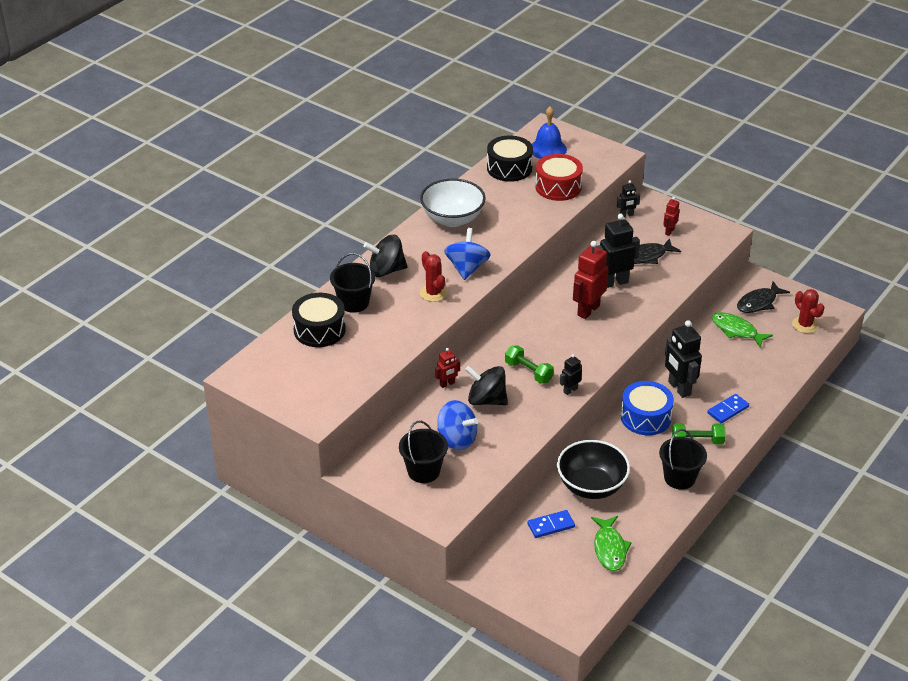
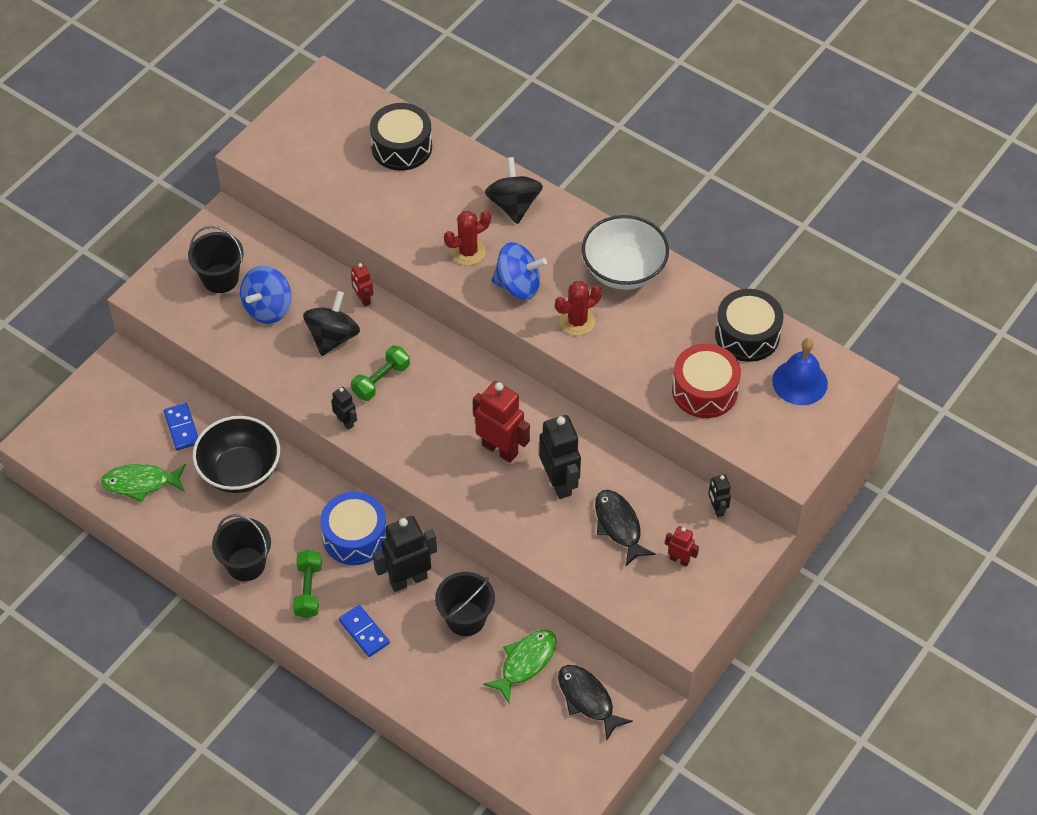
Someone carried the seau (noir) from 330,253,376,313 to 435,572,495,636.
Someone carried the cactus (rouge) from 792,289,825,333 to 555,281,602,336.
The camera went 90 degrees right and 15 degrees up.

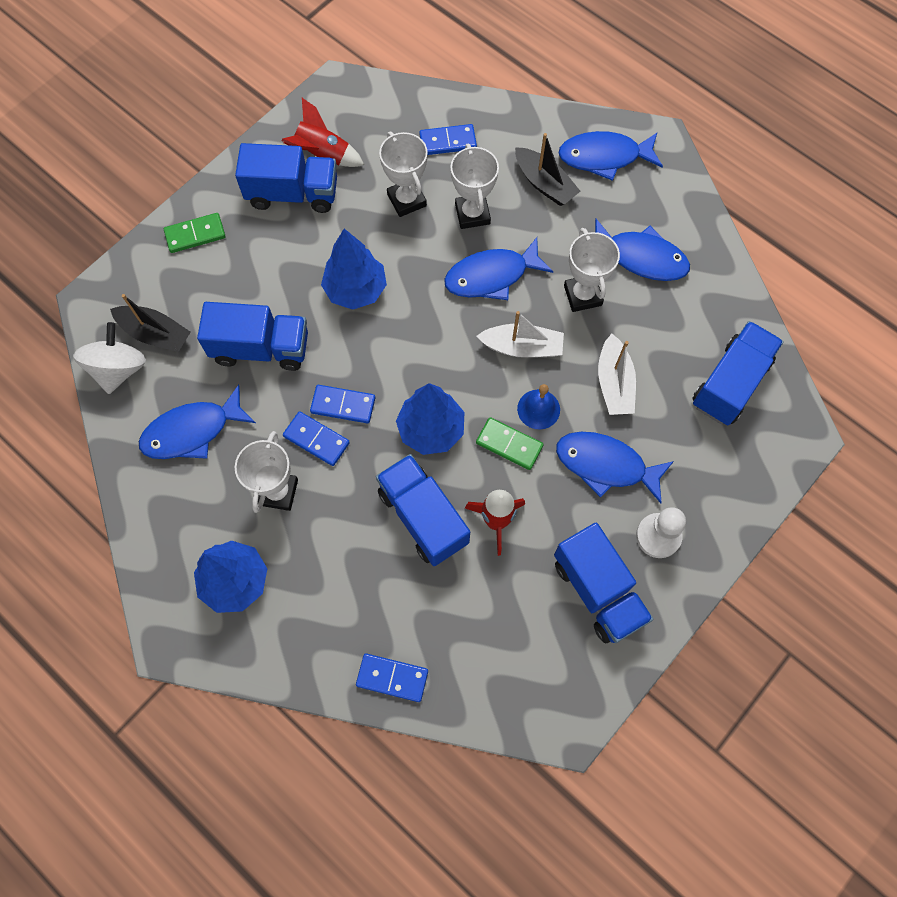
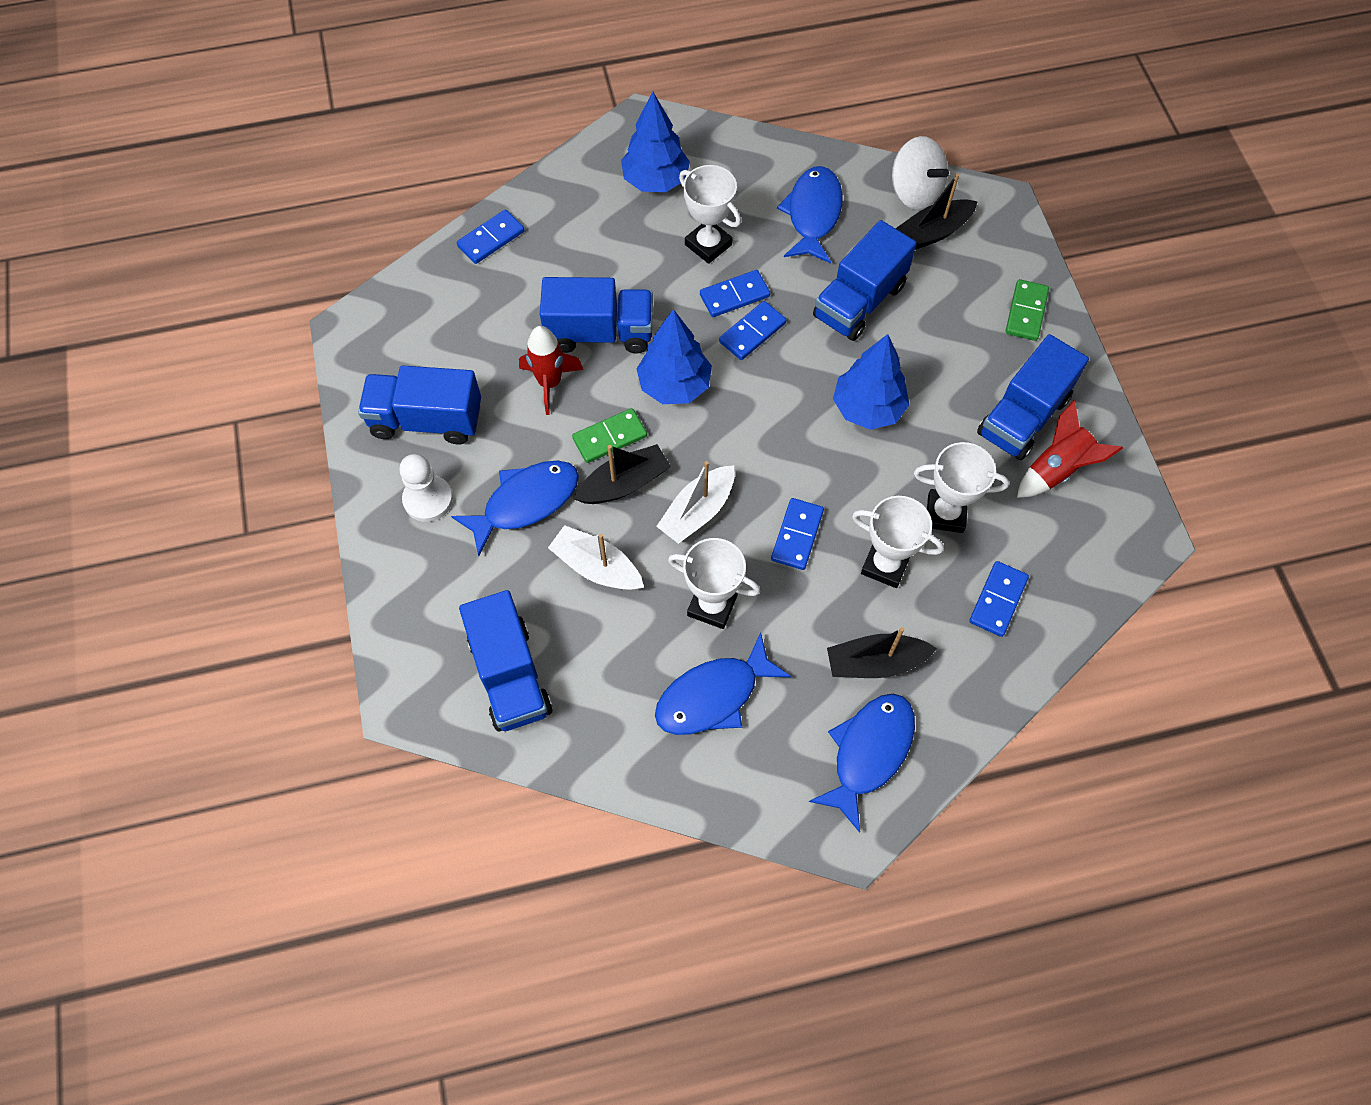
Someone swapped the poisson (bleu) at 444,237,553,300 for the domino (bleu) at 771,498,824,570.
Someone swapped the cloche (bleu) at 517,384,560,430 for the bateau (noir) at 574,444,671,504.
The camera went 125 degrees right and 5 degrees down.

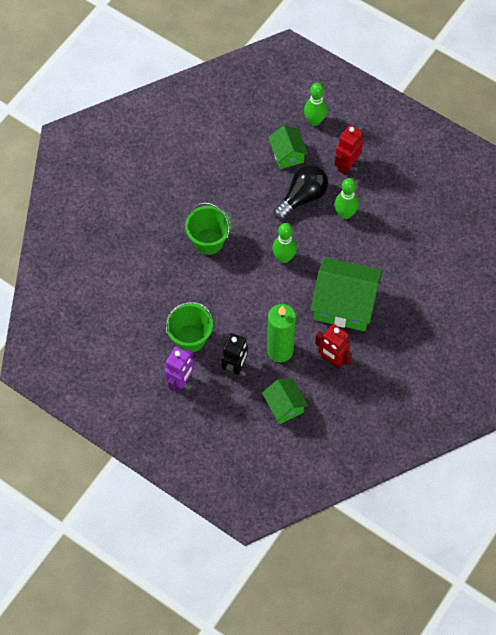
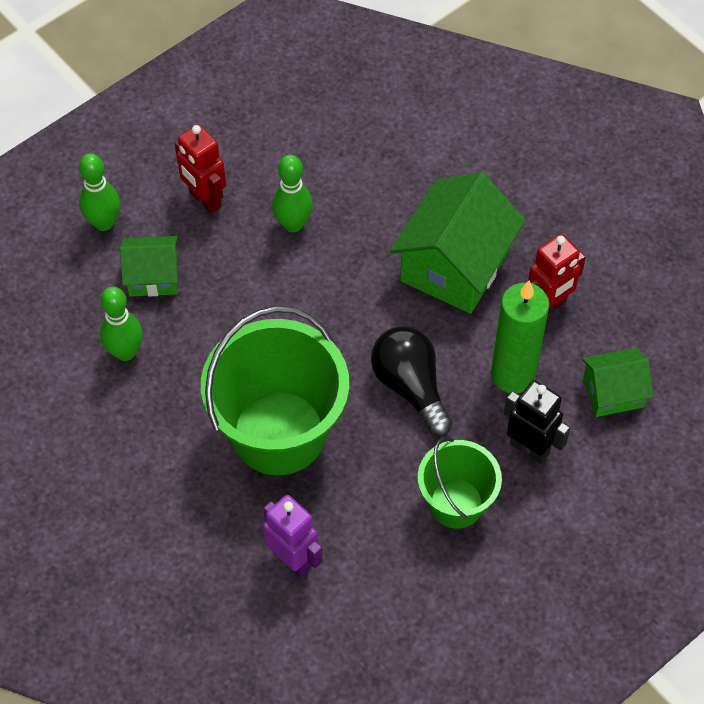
Someone carried the robot (violet) from 165,347,194,393 to 263,495,323,578.
Someone scaled the seau (vert) at 185,202,231,255 by 1.77.
Someone carried the quille (vert) from 272,223,297,263 to 100,287,143,361.
Someone carried the ampoule (noir) from 274,164,328,220 to 371,326,452,436.
The camera went 75 degrees left and 5 degrees down.

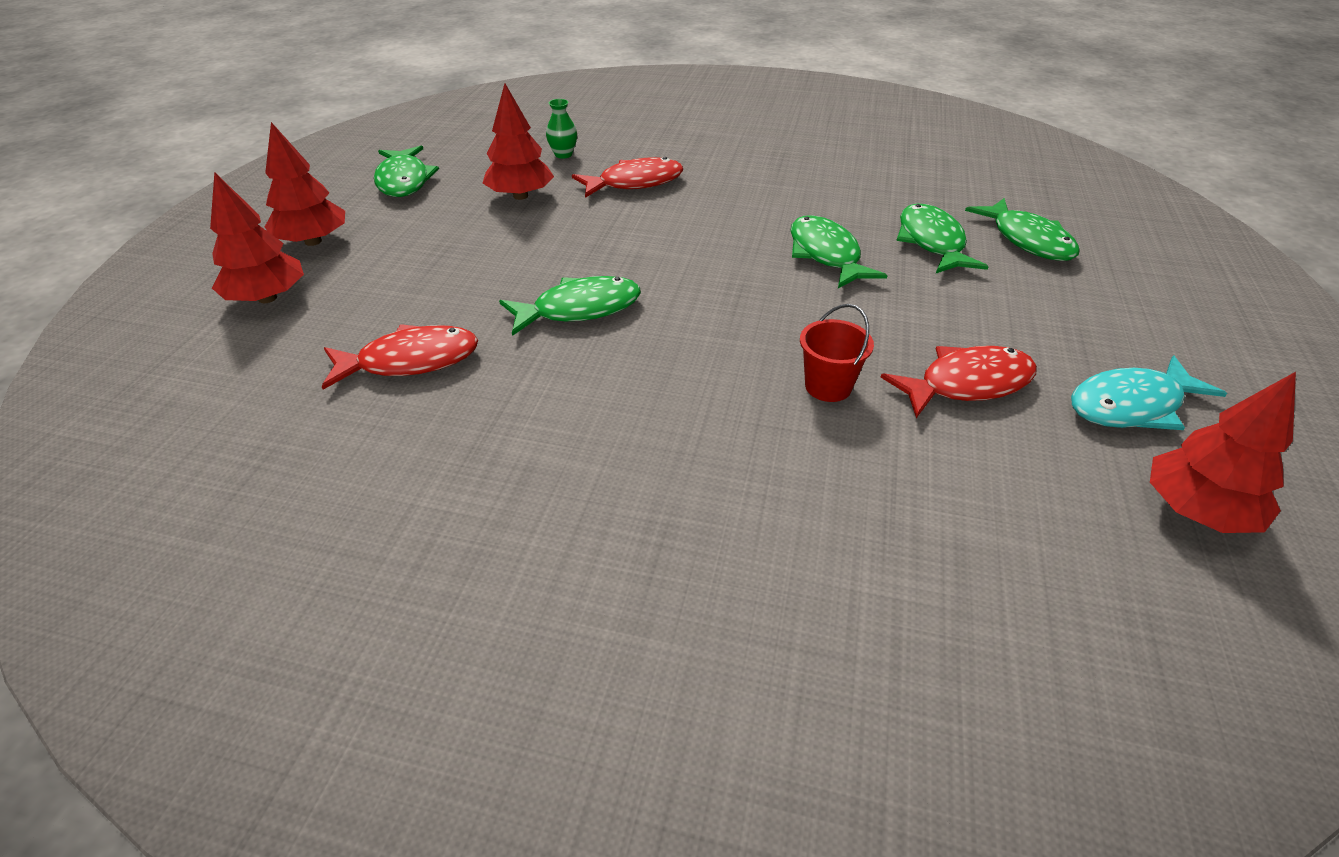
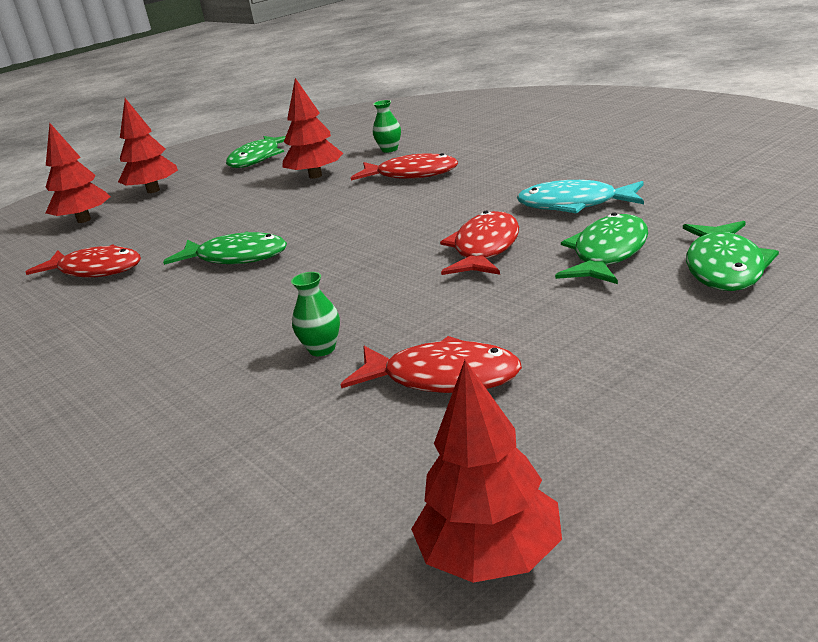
Someone repainted the poisson (vert) at 790,215,888,288, which became the poisson (rouge) at 440,211,519,275.
Someone swapped the seau (rouge) at 800,304,874,402 for the vase (vert) at 291,272,340,356.
Someone carried the poisson (turquoise) from 1071,355,1227,430 to 517,180,644,214.
The camera went 40 degrees right and 15 degrees down.

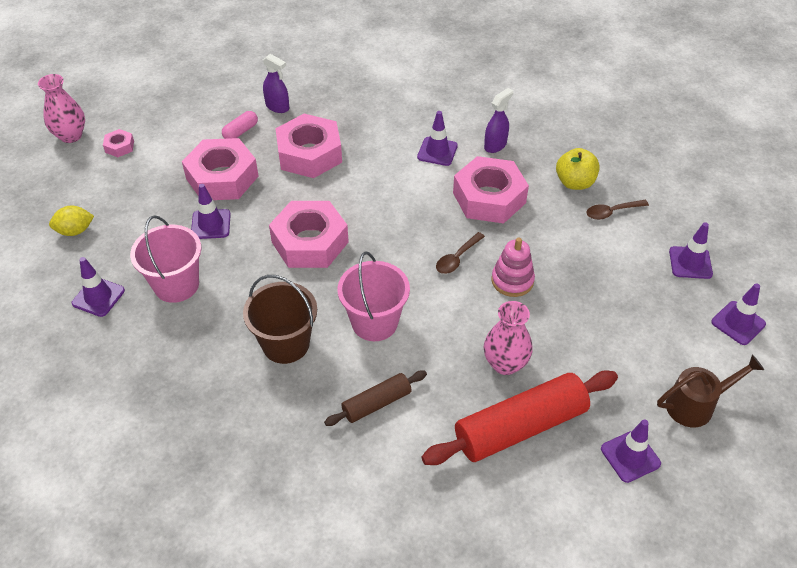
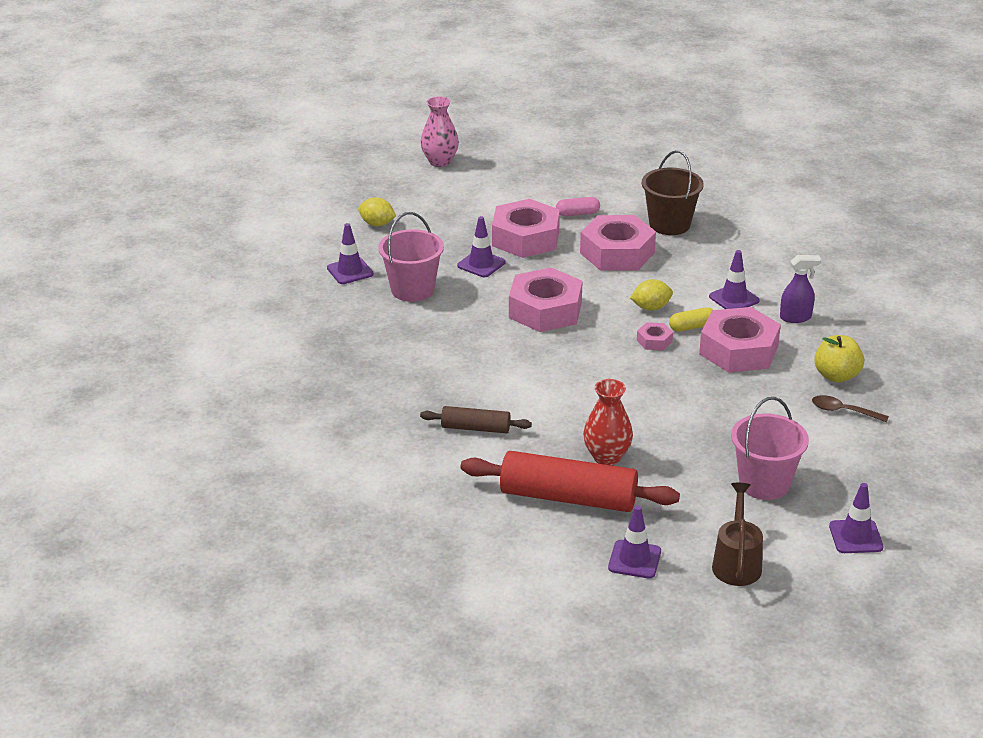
Someone carried the écrou (rose) from 103,129,134,157 to 637,322,673,350.
Someone carried the seau (marron) from 243,275,317,364 to 642,150,704,235.
Someone took away the vaporisateur (violet) at 263,54,289,113.
Someone carried the seau (rose) from 337,251,410,341 to 731,397,809,500.
Someone took away the cuillère (marron) at 436,232,485,274.
Someone repainted the vase (rose) at 484,301,533,375, which became the vase (rouge) at 583,379,633,465.
Someone took away the jouet à empiler (rose) at 491,238,535,297.
Someone rotated the arrosoir (marron) at 657,355,764,427 by 105 degrees counterclockwise.
Someone took away the cône de chantier (violet) at 669,222,713,279.
Someone put down the citron (jaune) at 630,279,673,311.
Someone put down the gélule (jaune) at 669,307,713,332.
The camera went 40 degrees right and 15 degrees down.

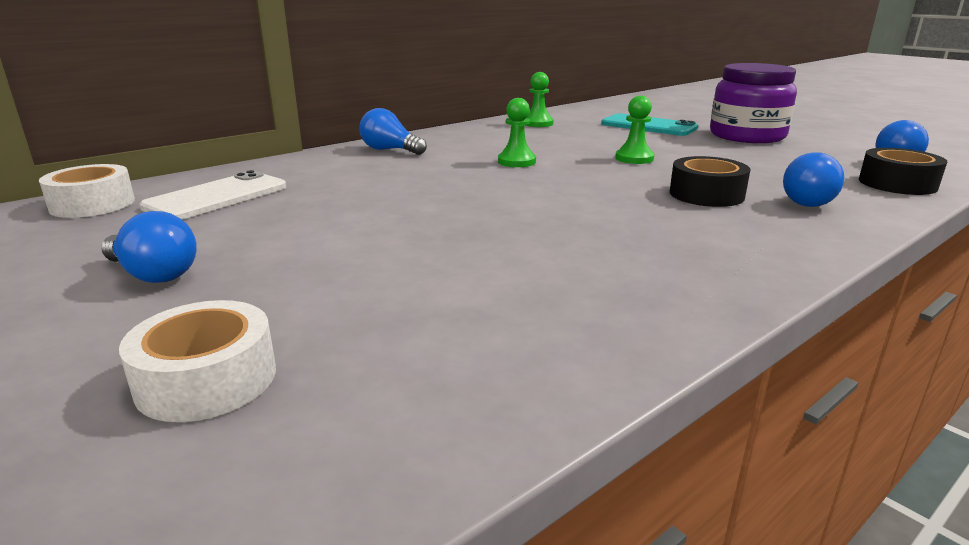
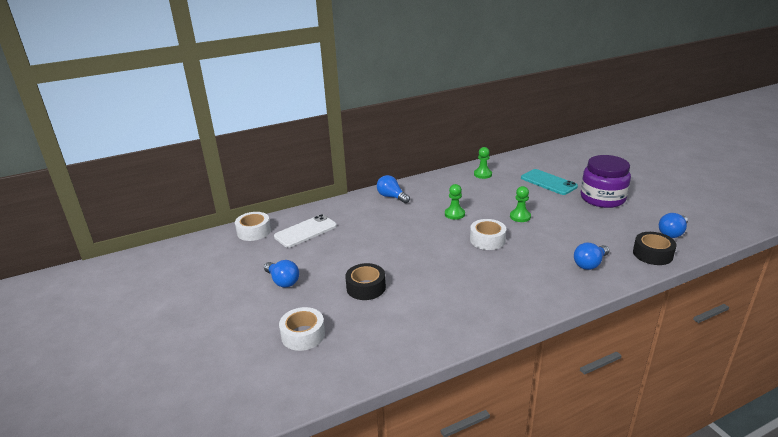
Someone carried the ruban adhésif (noir) from 670,156,751,207 to 345,263,386,300.
Someone put down the ruban adhésif (blanc) at 470,219,506,250.
The camera went 15 degrees right and 5 degrees up.

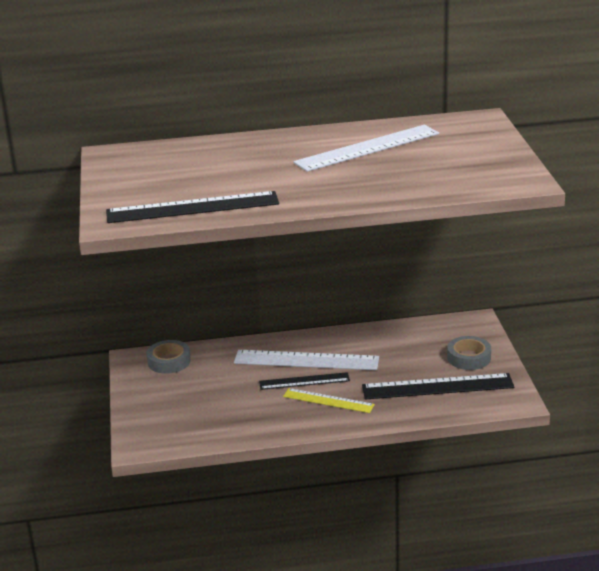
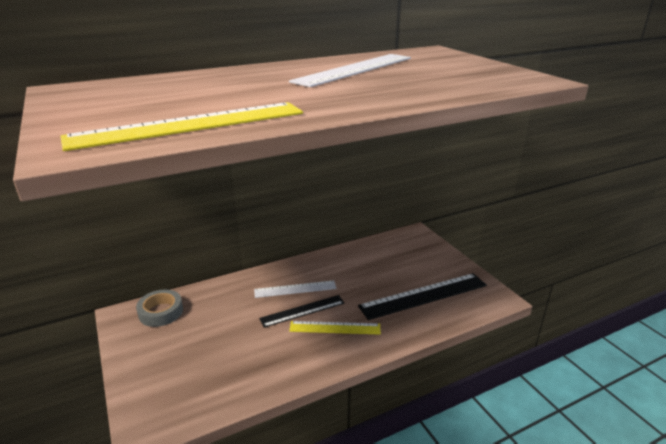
Someone repainted the règle (noir) at 106,191,279,223, which became the règle (jaune) at 60,102,303,151.
Someone scaled the règle (blanc) at 234,350,379,370 by 0.61.
Someone took away the ruban adhésif (gris) at 447,336,491,370.
The camera went 20 degrees left and 0 degrees up.

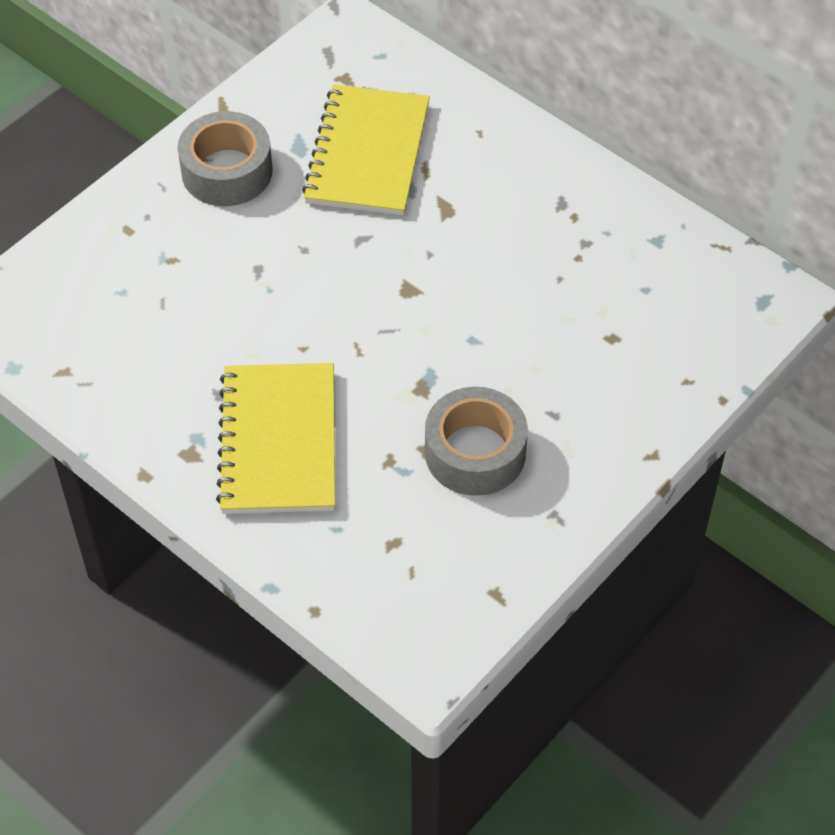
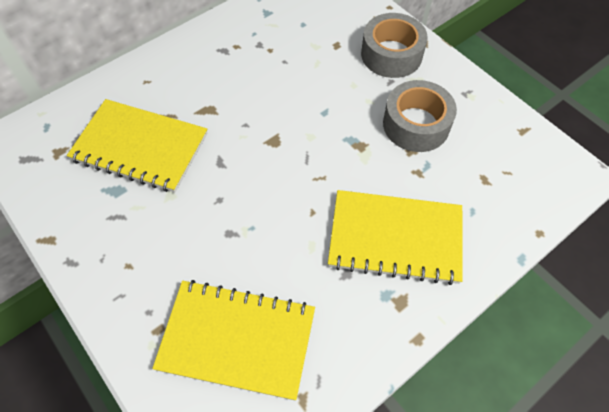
Someone carried the ruban adhésif (gris) from 178,111,273,206 to 361,13,428,78.
Someone put down the carnet (jaune) at 152,280,315,400.
The camera went 80 degrees left and 5 degrees up.

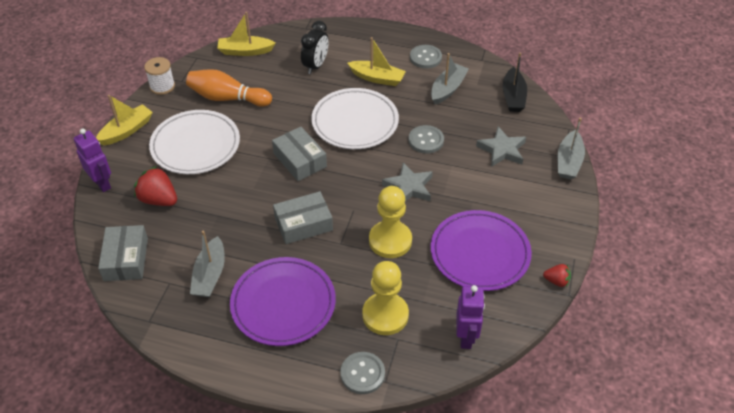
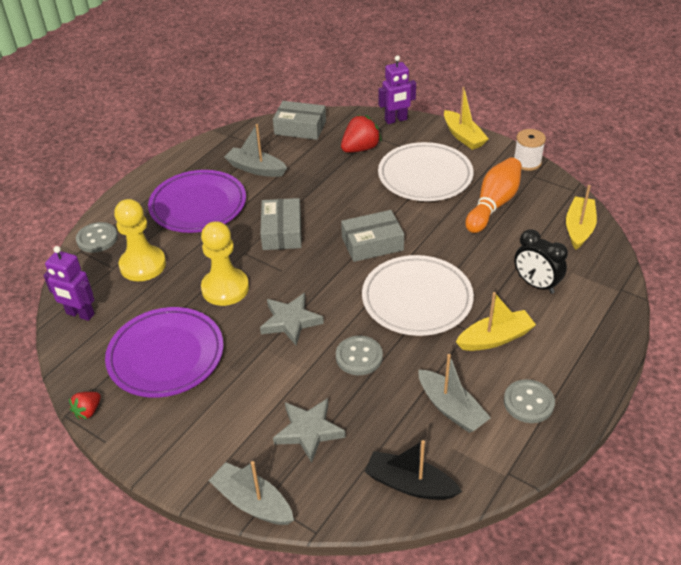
Someone rotated the bateau (jaune) at 347,37,406,86 by 150 degrees counterclockwise.
The camera went 110 degrees right and 5 degrees down.

